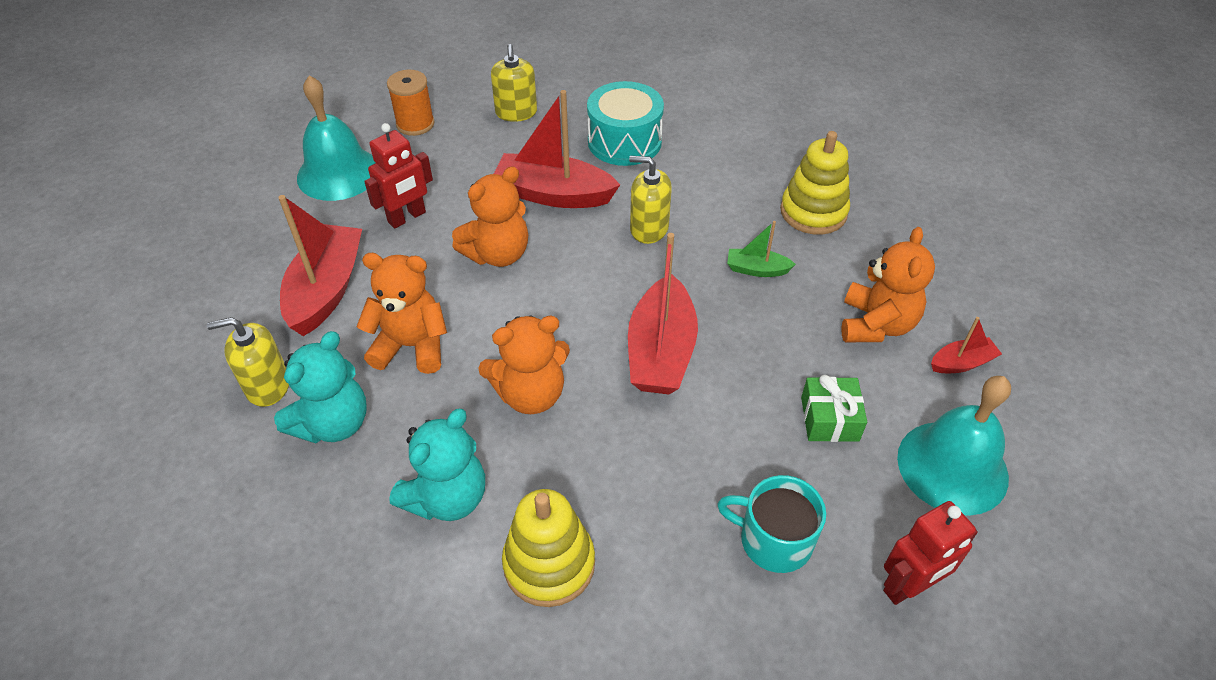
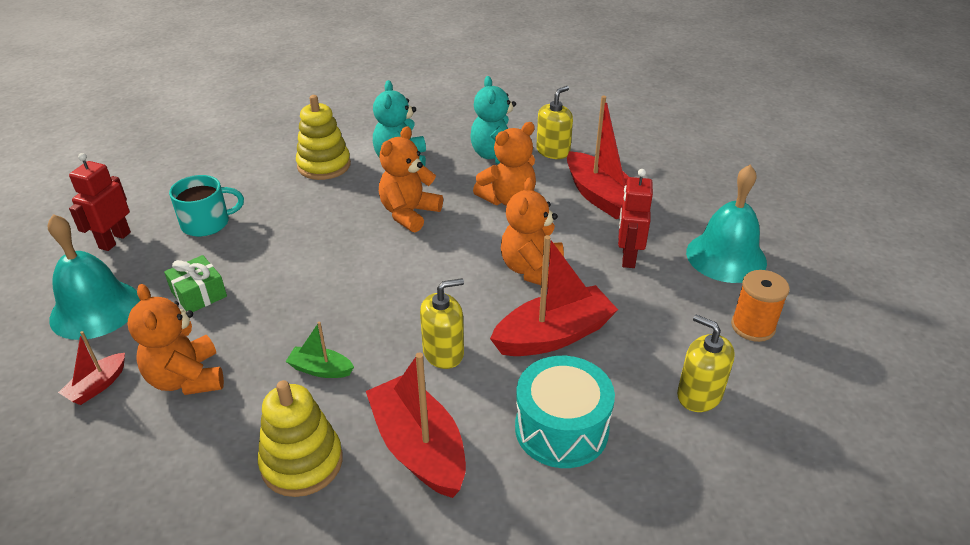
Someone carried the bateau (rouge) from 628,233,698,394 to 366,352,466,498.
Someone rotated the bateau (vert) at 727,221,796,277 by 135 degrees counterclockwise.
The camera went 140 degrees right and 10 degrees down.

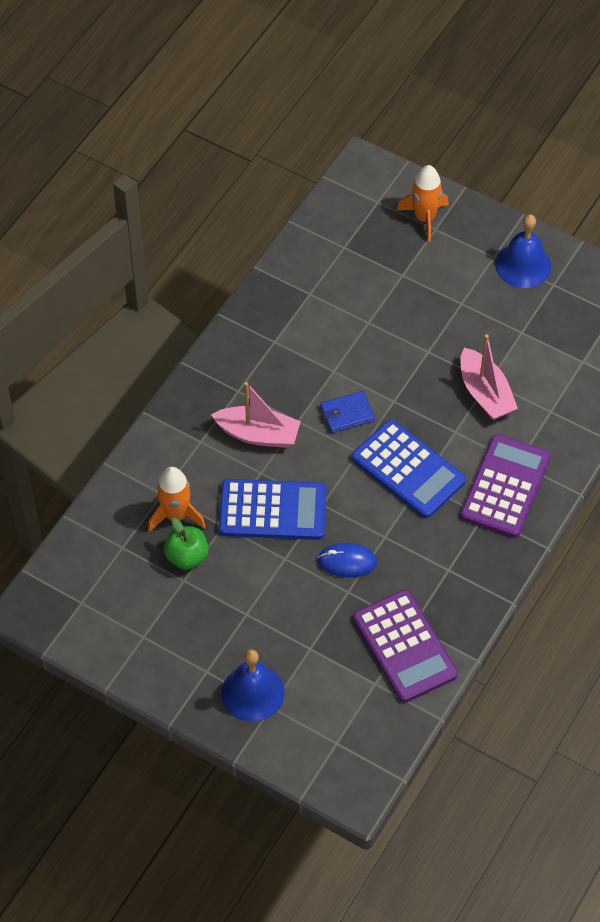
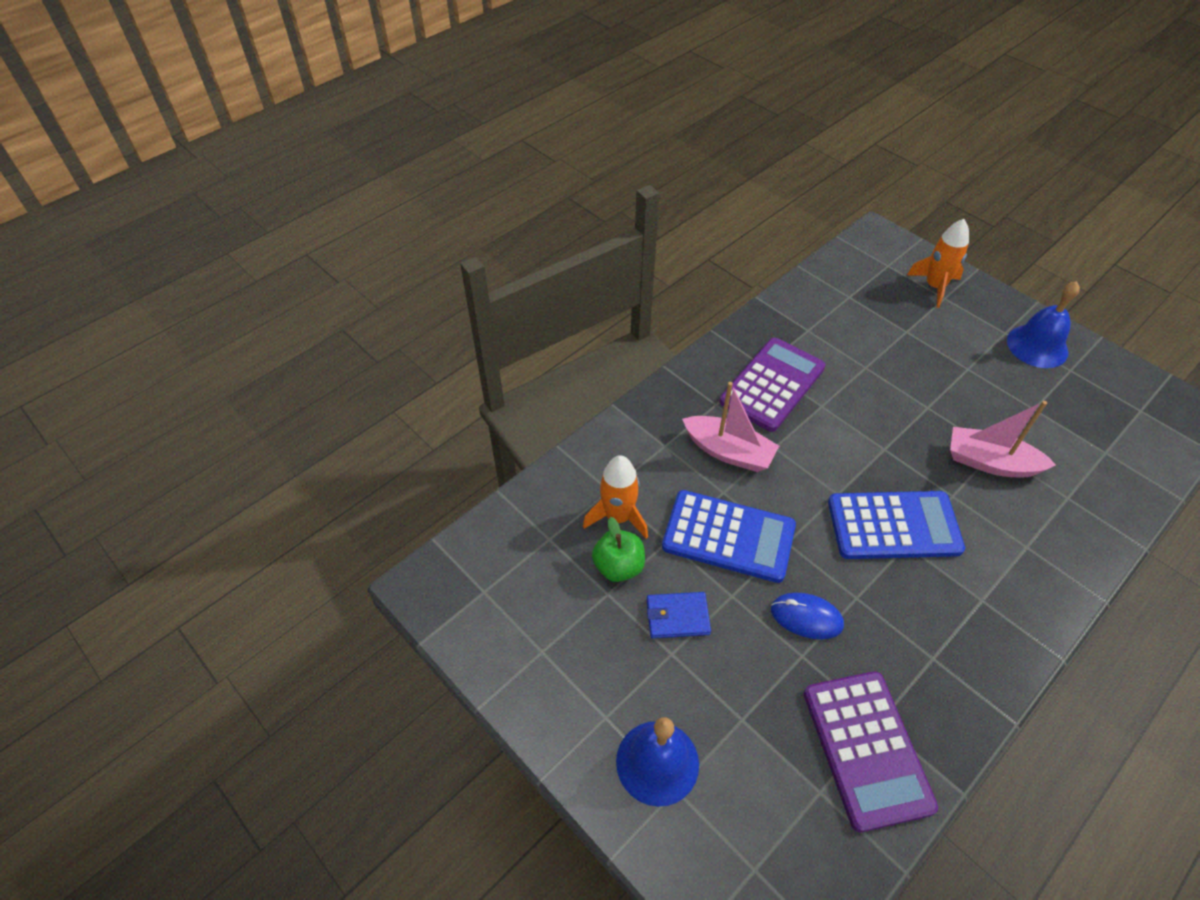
Someone carried the portefeuille (bleu) from 320,391,375,433 to 647,592,711,638.
Someone rotated the calculatrice (bleu) at 352,420,466,518 by 60 degrees counterclockwise.
Someone rotated the bateau (rose) at 460,335,518,420 by 120 degrees clockwise.
Someone carried the calculatrice (violet) from 460,434,551,538 to 720,338,825,432.
The camera went 15 degrees right and 5 degrees down.

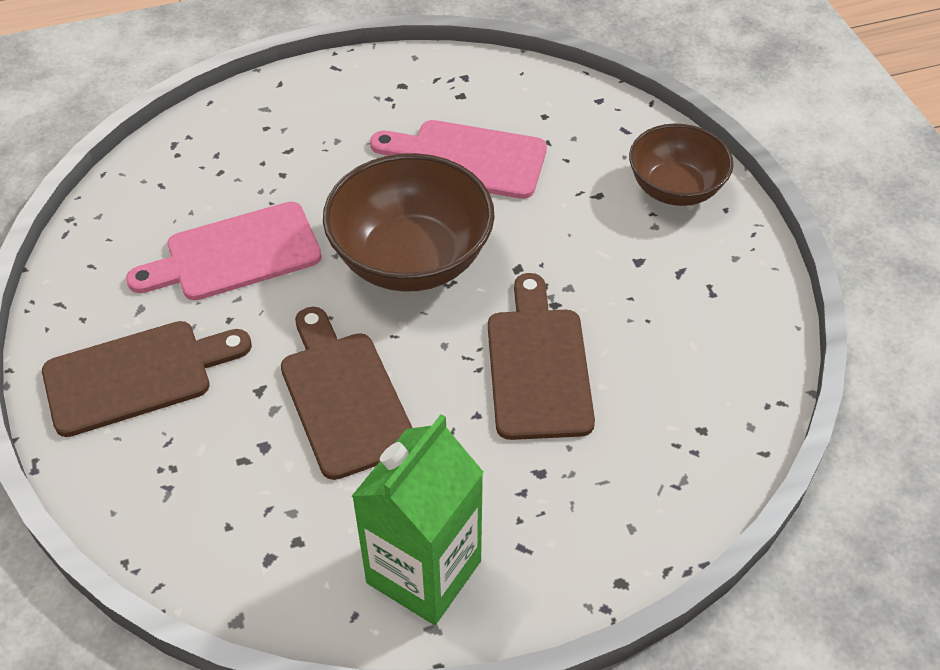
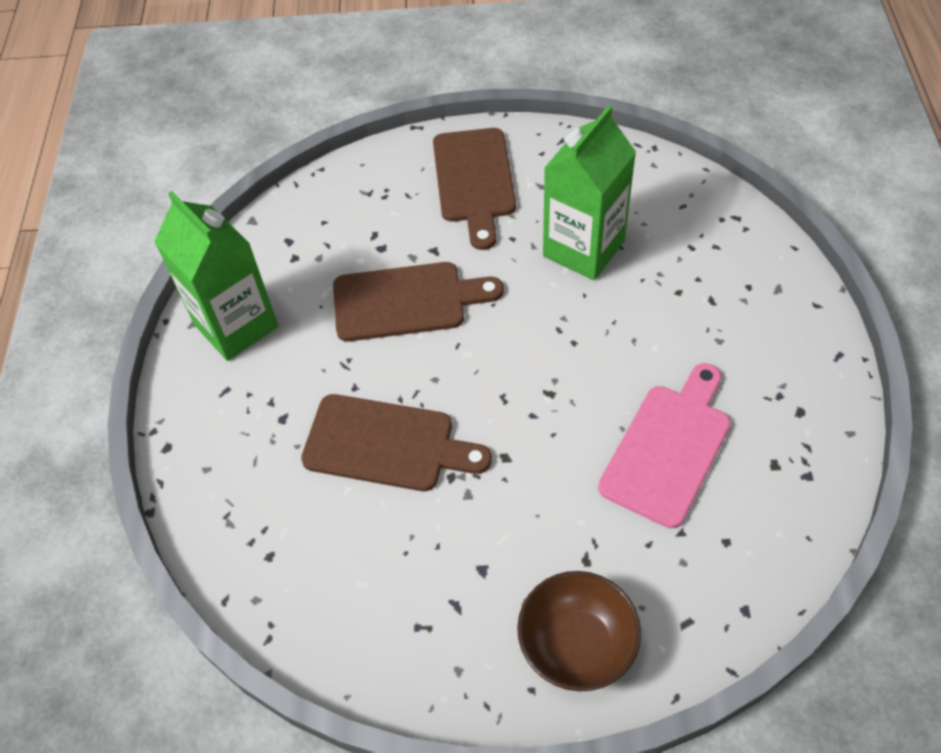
Someone swapped the planche à découper (rose) at 126,202,322,300 for the brique de lait (vert) at 543,105,636,280.
Someone took away the bol (marron) at 323,153,495,292.
The camera went 110 degrees right and 5 degrees up.

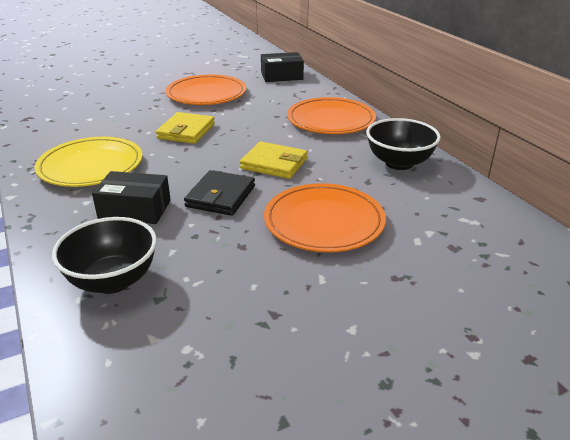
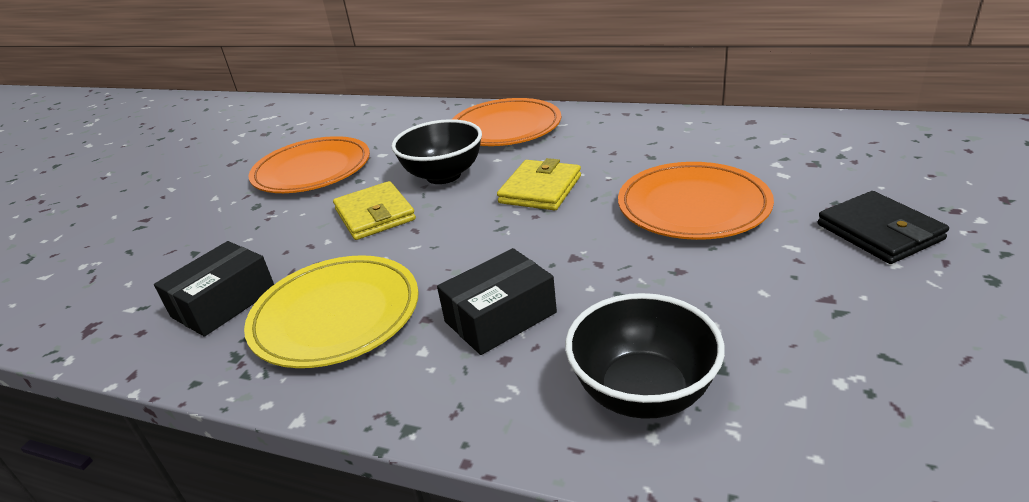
Someone carried the portefeuille (noir) from 184,170,255,216 to 818,191,949,264.
Someone rotated the portefeuille (jaune) at 240,141,308,179 by 45 degrees counterclockwise.
Someone carried the boîte (noir) from 261,52,304,82 to 154,241,274,337.
Someone carried the bol (noir) from 366,118,441,170 to 391,119,482,184.
The camera went 40 degrees left and 0 degrees up.

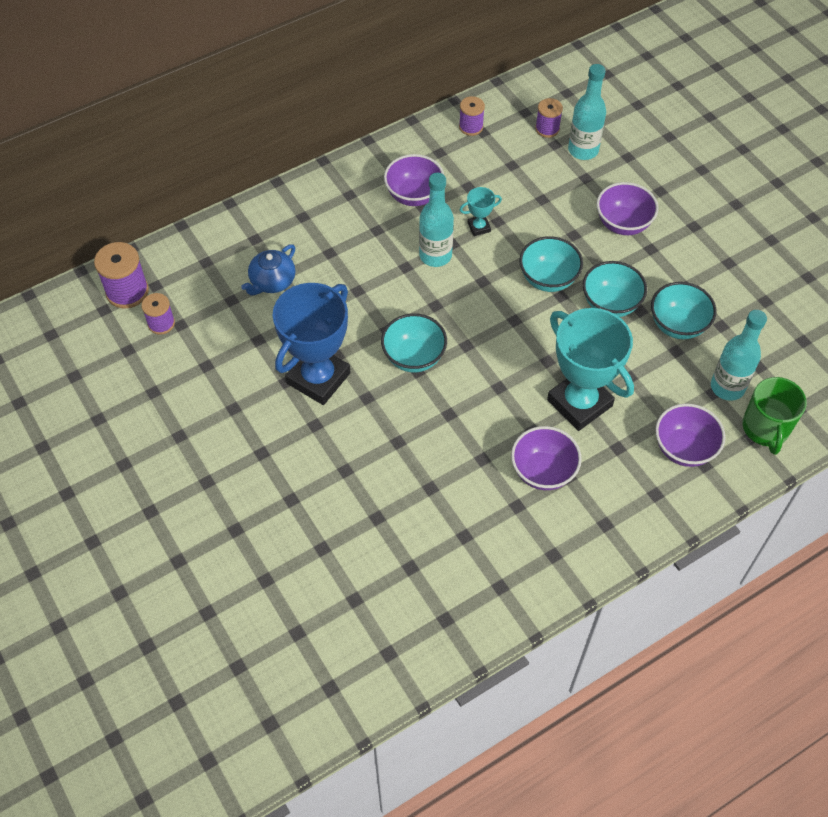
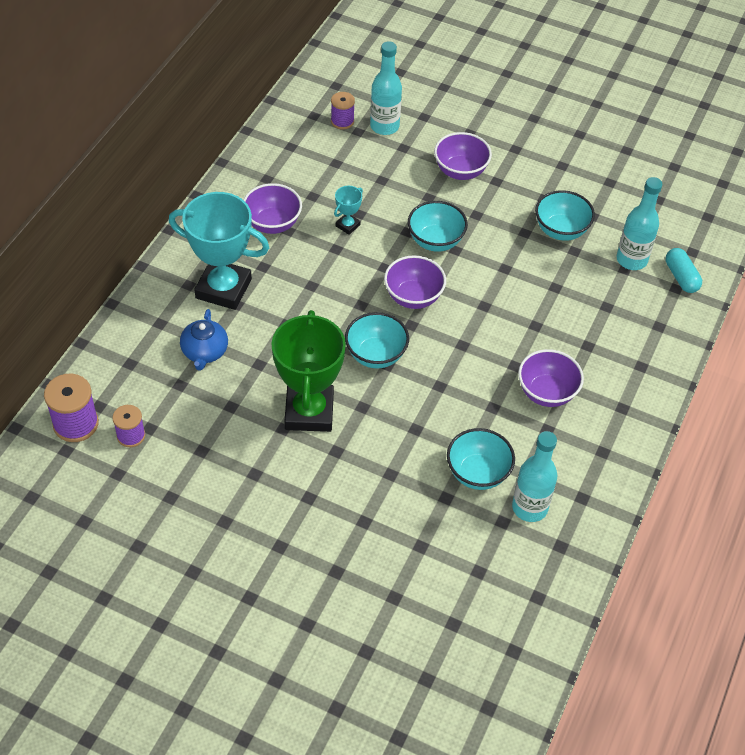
Someone repainted the trophée (bleu) at 272,283,350,405, which became the trophée (vert) at 272,310,346,432.
Someone carried the bouteille (turquoise) from 419,173,454,267 to 512,431,558,522.
Someone took away the bobine (violet) at 459,96,485,136.
Someone carried the trophée (turquoise) from 547,308,634,431 to 169,192,269,310.
Someone carried the bol (turquoise) from 583,261,647,317 to 447,428,515,490.
Someone carried the bol (violet) from 655,404,725,467 to 384,255,446,309.
Someone swapped the tasse (vert) at 742,377,807,455 for the gélule (turquoise) at 666,248,702,293.
The camera went 35 degrees left and 5 degrees down.

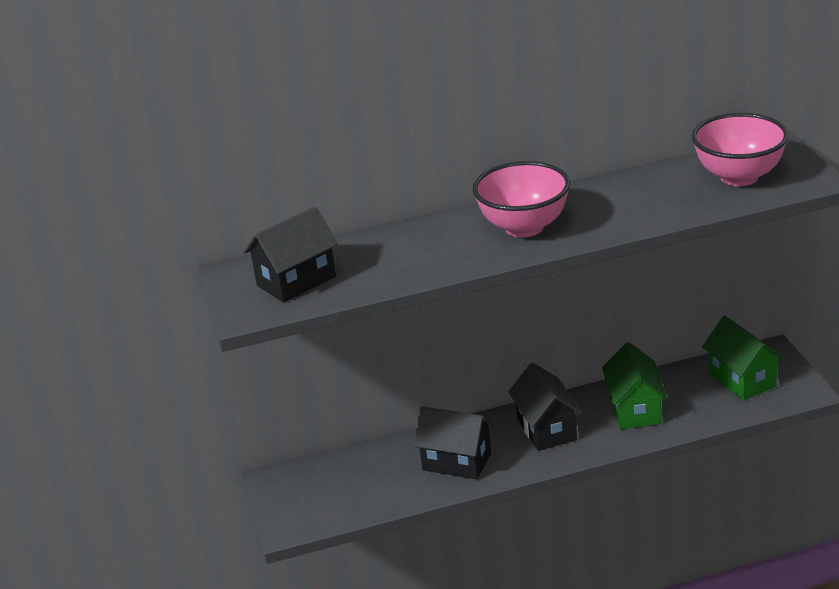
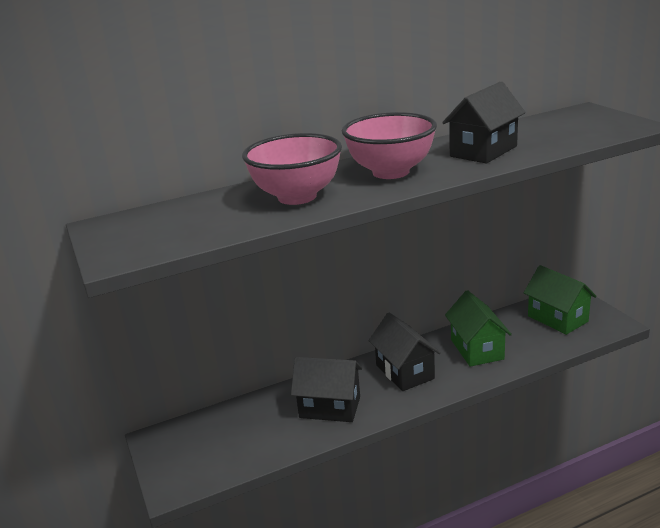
Someone carried the maison (noir) from 244,207,338,303 to 442,82,526,163.
Someone carried the bol (rose) from 692,113,789,186 to 242,133,342,205.
The camera went 10 degrees left and 5 degrees down.

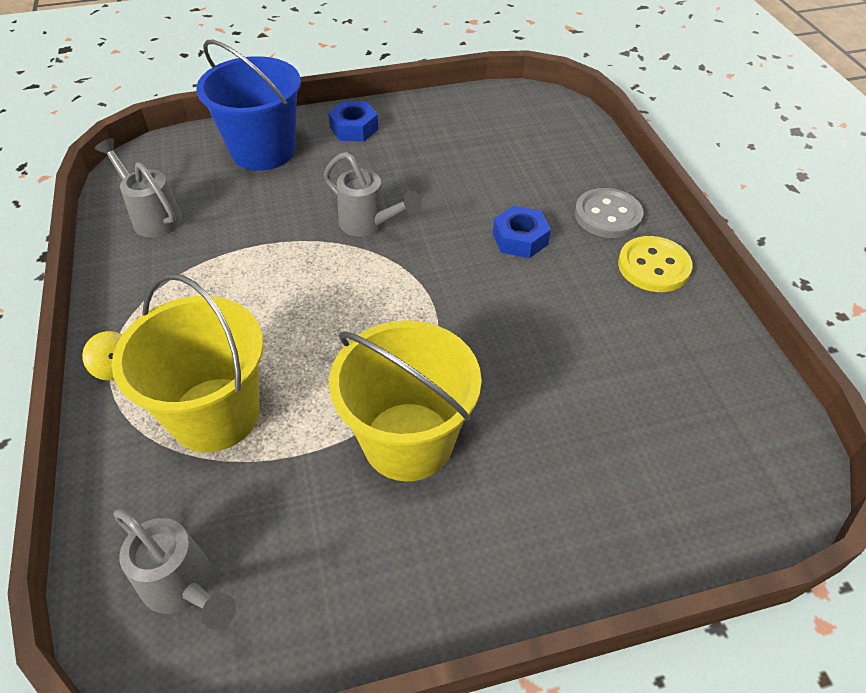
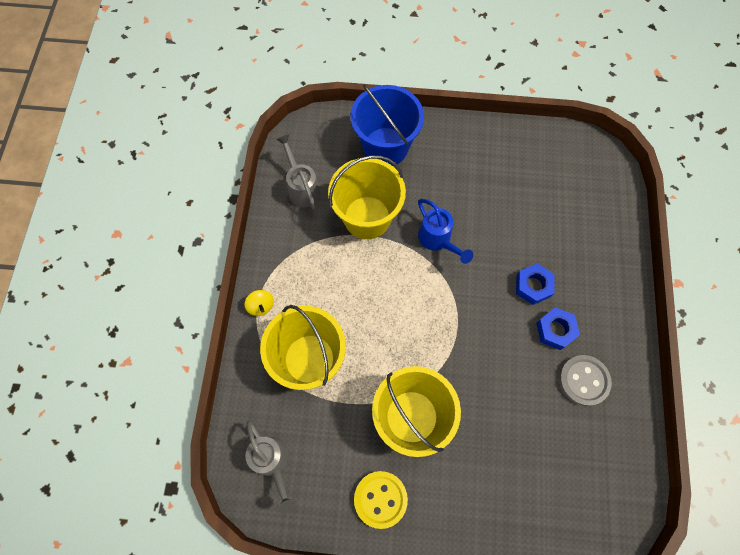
Someone repainted the arrosoir (gris) at 324,152,422,237, which became the arrosoir (bleu) at 418,199,473,264.
Someone carried the écrou (bleu) from 328,101,379,142 to 536,307,580,350.
Someone carried the bouton (gris) from 575,188,643,238 to 559,355,612,406.
Someone carried the bouton (jaune) from 618,236,693,292 to 354,471,408,529.
Someone put down the seau (jaune) at 328,155,406,239.
The camera went 20 degrees right and 20 degrees up.

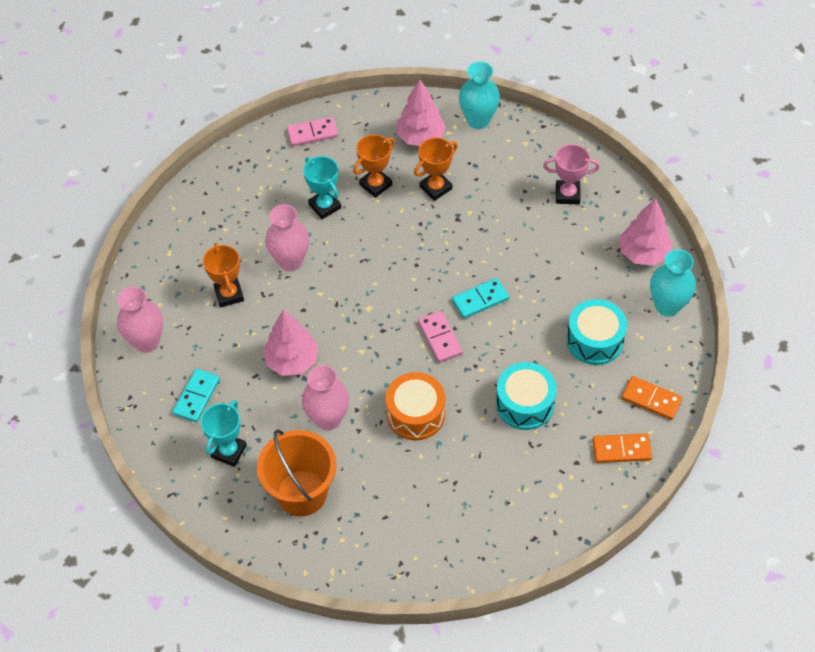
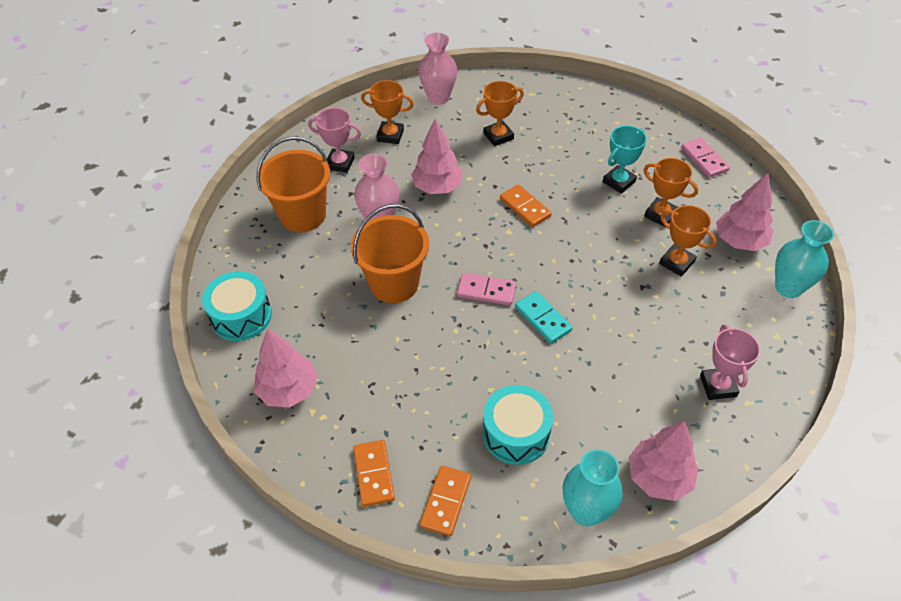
Someone swapped the domino (turquoise) at 172,369,220,423 for the trophée (orange) at 361,80,414,144.
Someone repainted the trophée (turquoise) at 201,400,247,467, which became the trophée (rose) at 308,108,361,173.
Someone took away the vase (rose) at 265,204,309,271.
Someone swapped the tambour (orange) at 386,372,445,440 for the seau (orange) at 351,204,429,303.
Someone rotated the domino (rose) at 418,311,463,363 by 45 degrees clockwise.
Someone carried the tambour (turquoise) from 496,362,557,430 to 202,271,272,341.
Someone put down the arbre (rose) at 254,329,318,408.
Someone put down the domino (orange) at 500,184,551,227.
The camera went 80 degrees right and 5 degrees down.

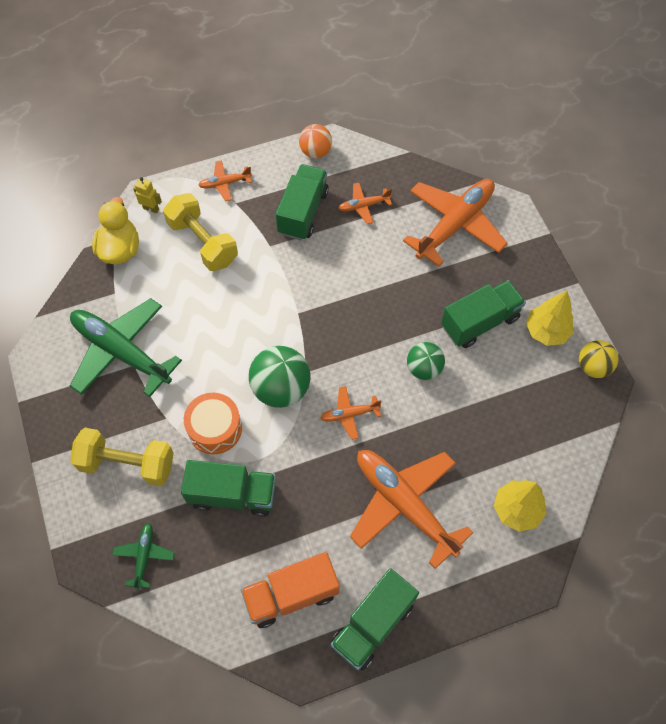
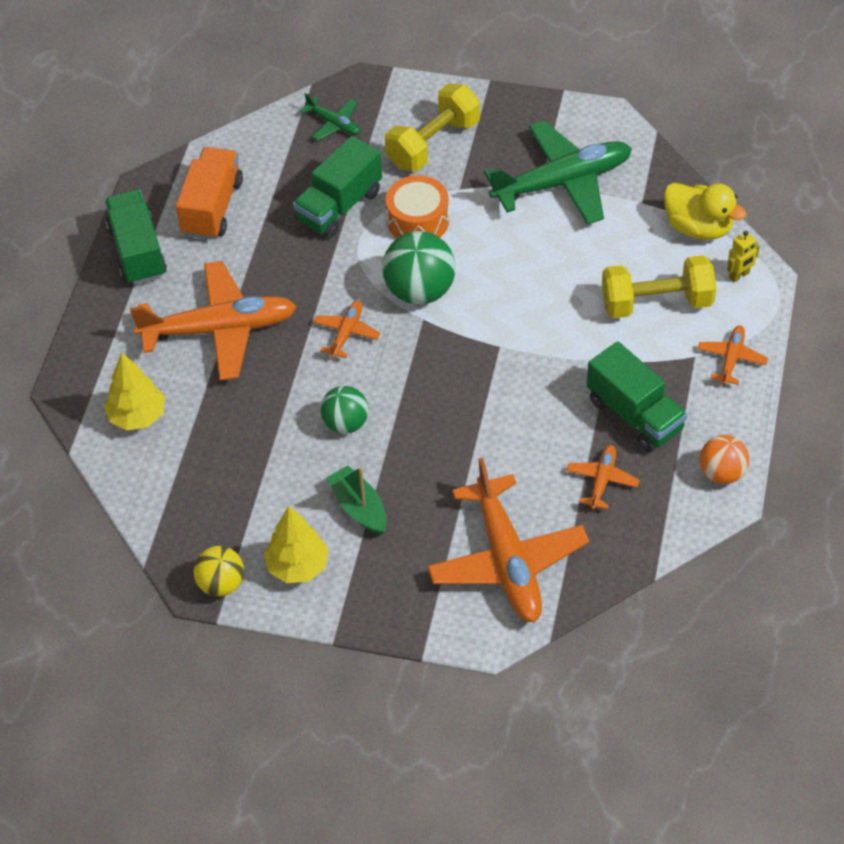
Someone swapped the camion (vert) at 441,280,526,348 for the bateau (vert) at 327,465,387,535.
The camera went 125 degrees right and 10 degrees down.

